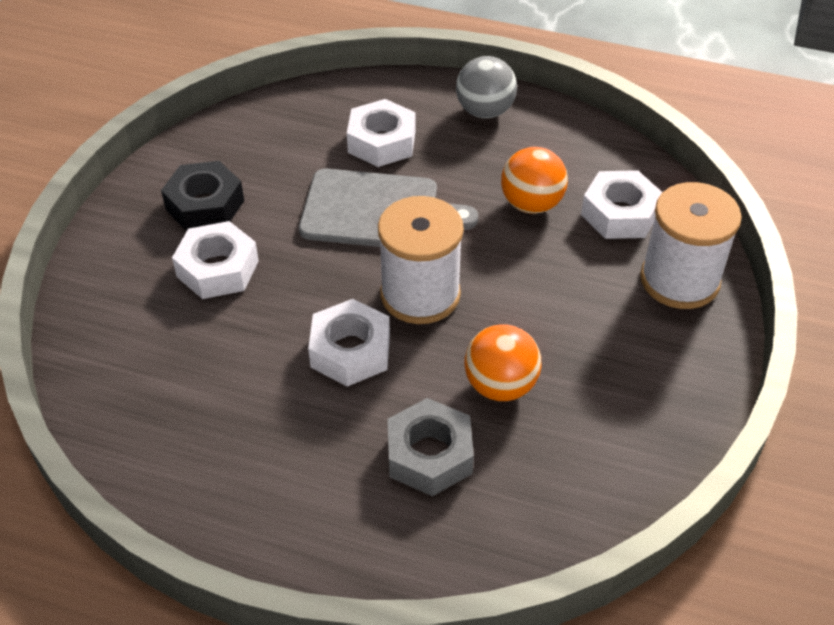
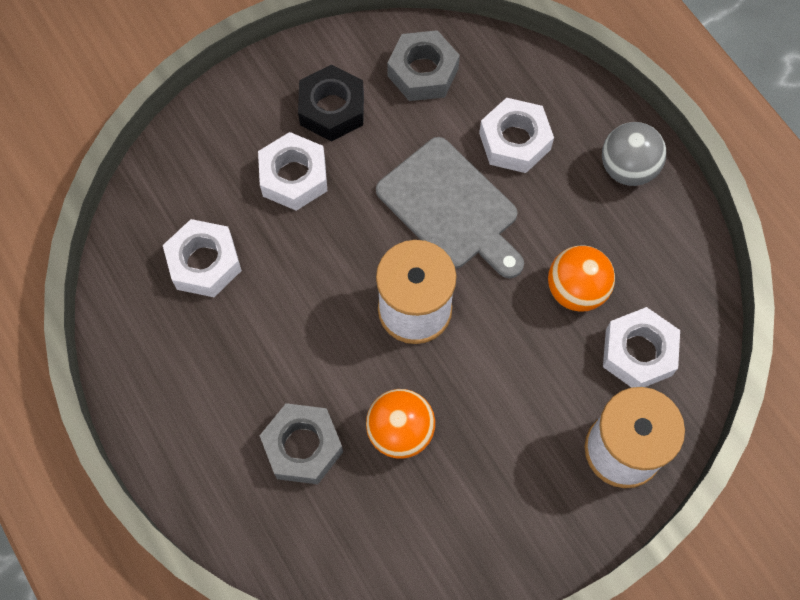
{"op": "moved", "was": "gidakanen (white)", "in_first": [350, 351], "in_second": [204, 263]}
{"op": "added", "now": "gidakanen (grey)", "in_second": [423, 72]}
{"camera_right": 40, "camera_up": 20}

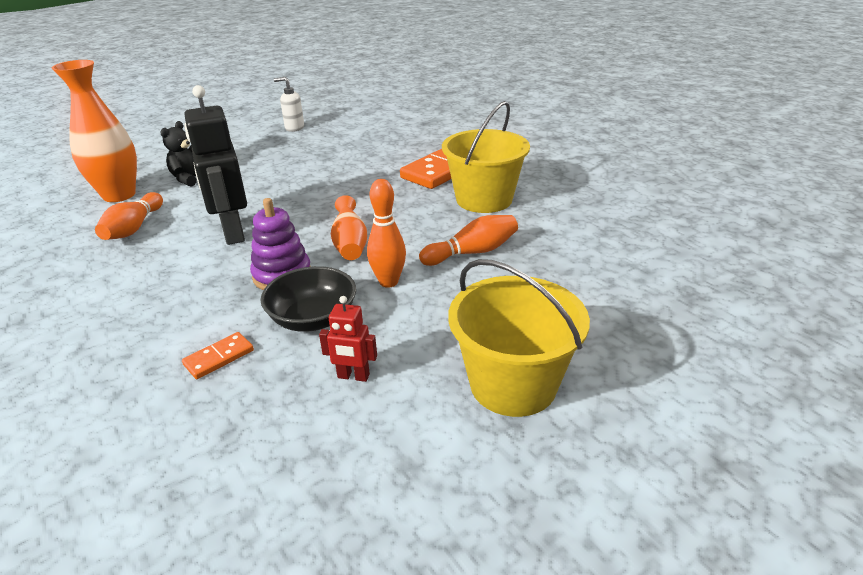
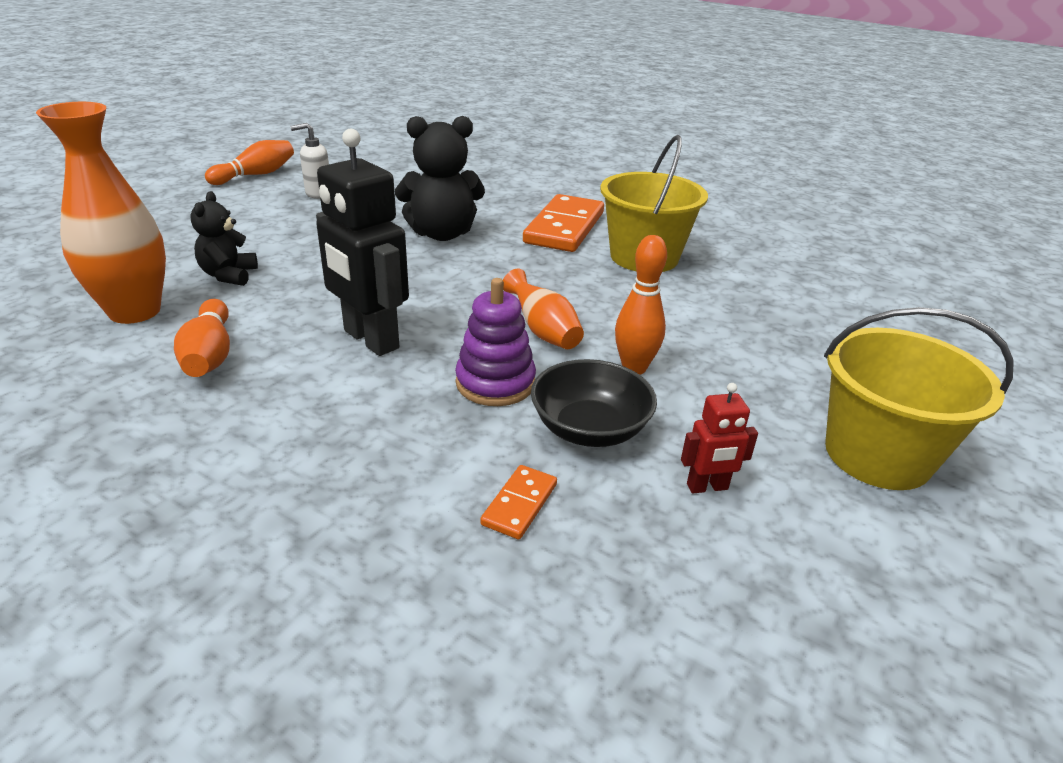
{"op": "moved", "was": "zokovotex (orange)", "in_first": [472, 252], "in_second": [256, 175]}
{"op": "added", "now": "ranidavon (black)", "in_second": [442, 234]}
{"camera_right": -25, "camera_up": 0}

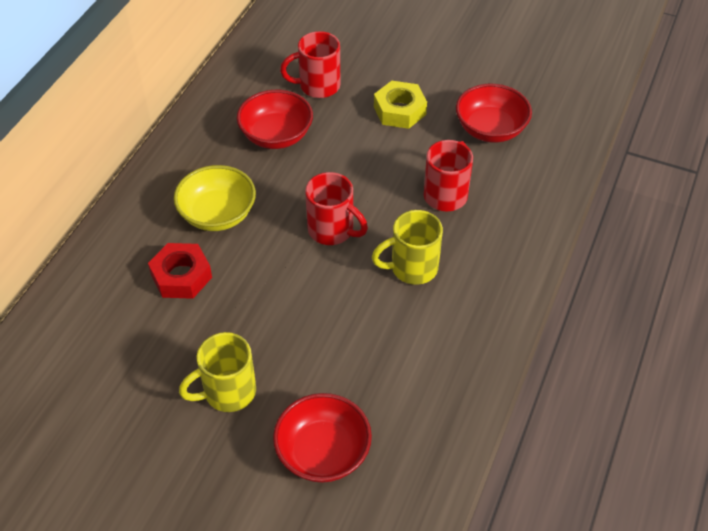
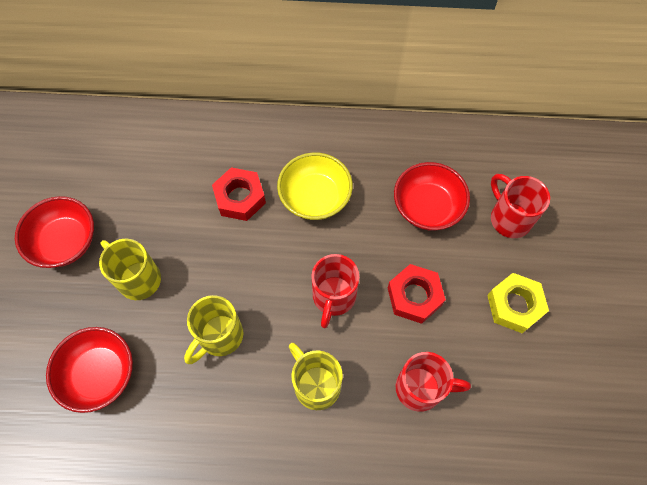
{"op": "moved", "was": "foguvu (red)", "in_first": [490, 129], "in_second": [65, 242]}
{"op": "added", "now": "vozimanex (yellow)", "in_second": [219, 336]}
{"op": "added", "now": "gidakanen (red)", "in_second": [414, 296]}
{"camera_right": 70, "camera_up": 15}

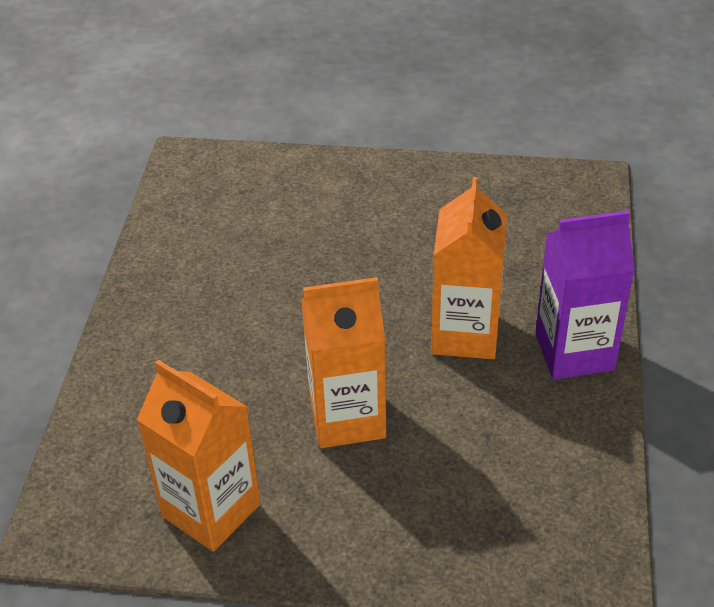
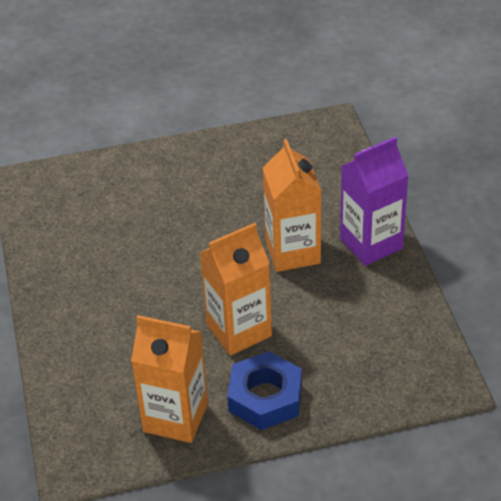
{"op": "added", "now": "gidakanen (blue)", "in_second": [265, 397]}
{"camera_right": -20, "camera_up": 0}

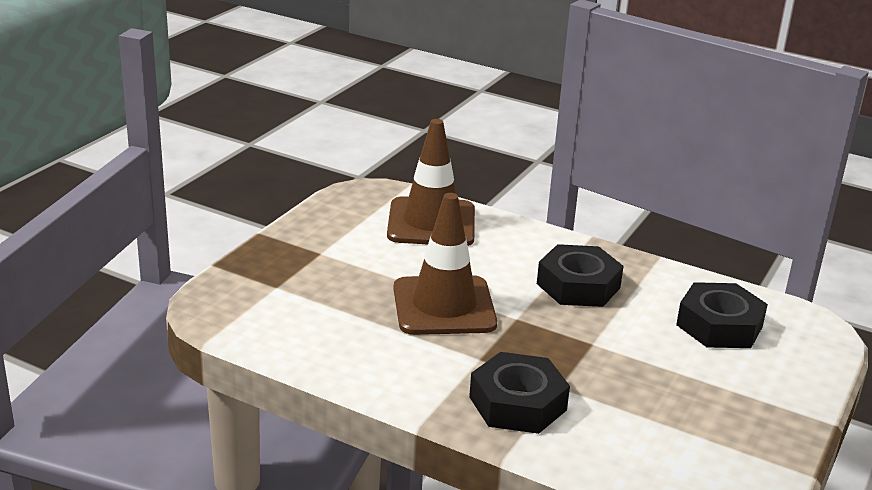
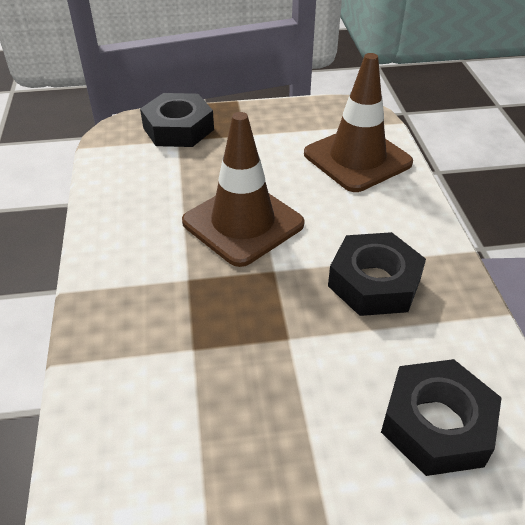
{"op": "moved", "was": "gidakanen (black)", "in_first": [518, 403], "in_second": [178, 129]}
{"camera_right": 55, "camera_up": 15}

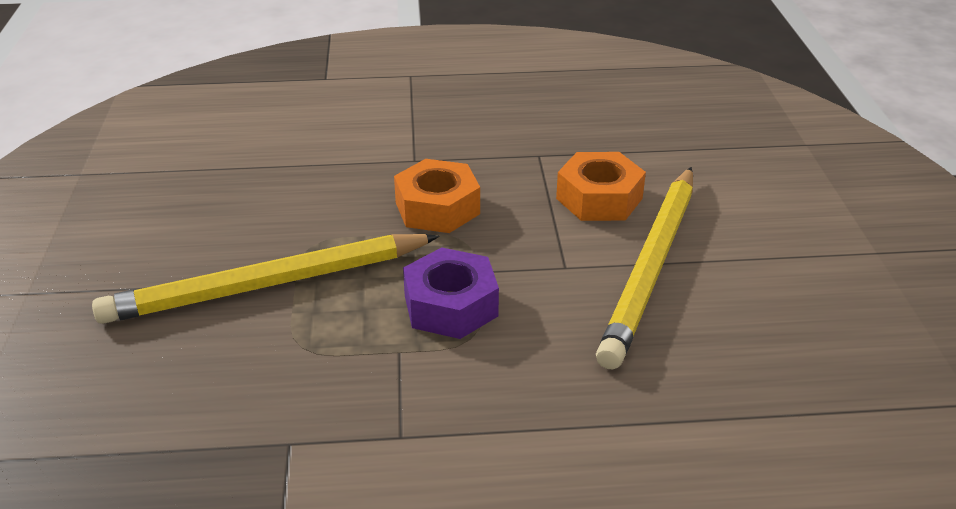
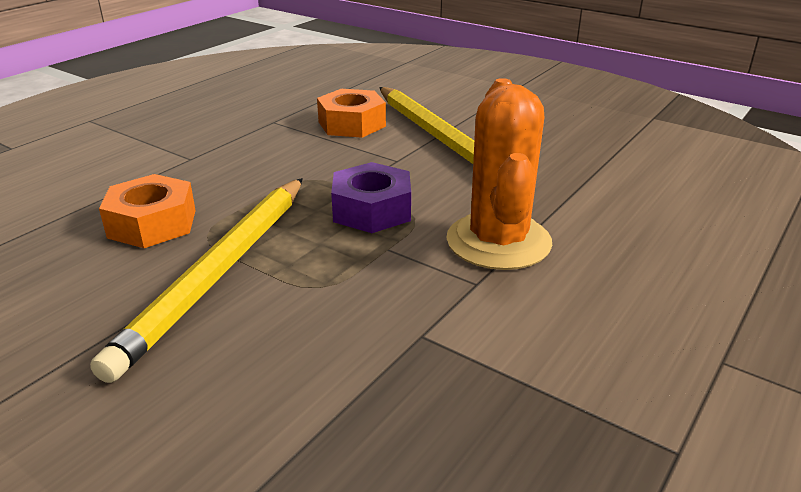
{"op": "moved", "was": "gidakanen (orange)", "in_first": [437, 208], "in_second": [152, 224]}
{"op": "added", "now": "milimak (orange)", "in_second": [498, 241]}
{"camera_right": -50, "camera_up": -5}

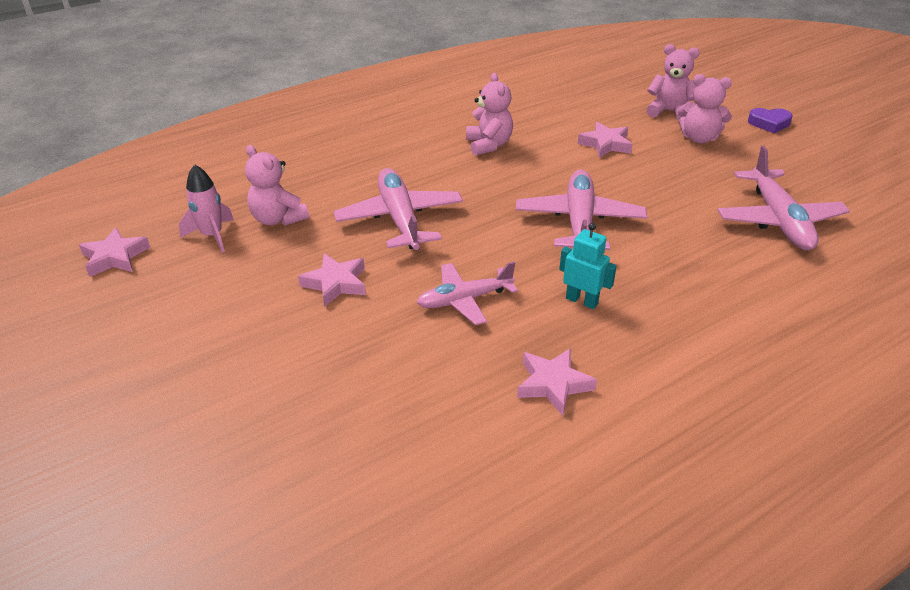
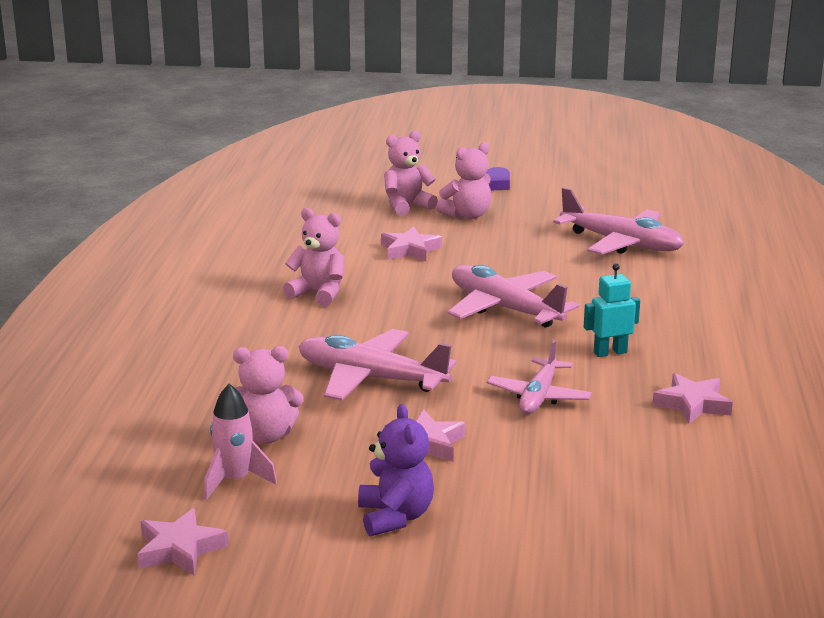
{"op": "added", "now": "ranidavon (purple)", "in_second": [395, 517]}
{"camera_right": -50, "camera_up": -15}

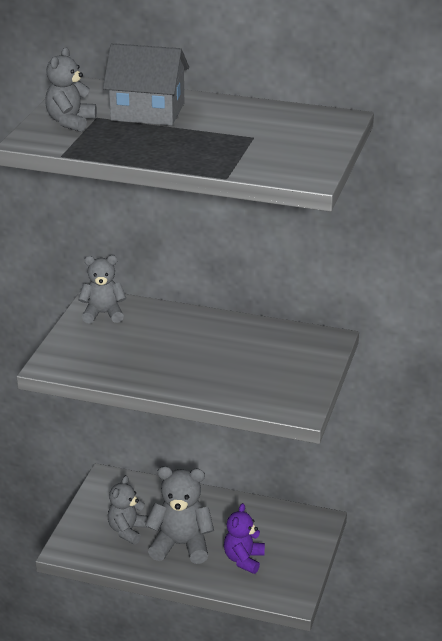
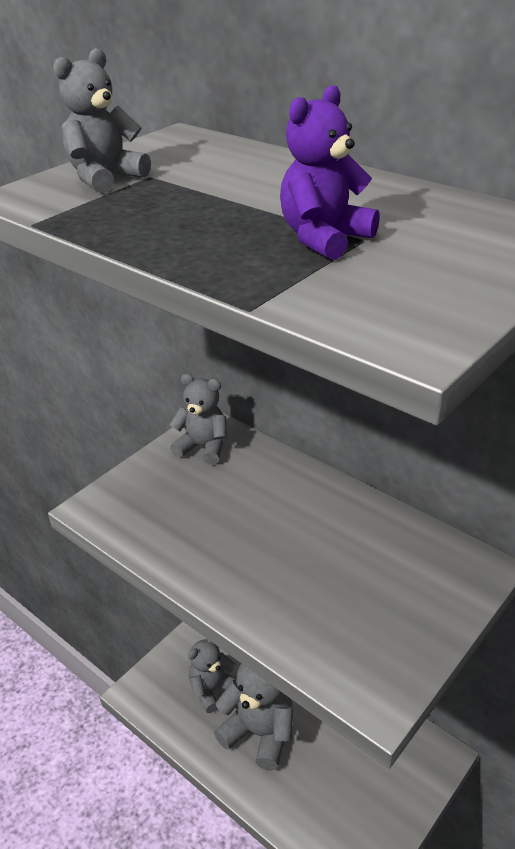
{"op": "removed", "was": "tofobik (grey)", "in_first": [147, 112]}
{"op": "moved", "was": "ranidavon (purple)", "in_first": [244, 559], "in_second": [324, 239]}
{"camera_right": 25, "camera_up": 5}

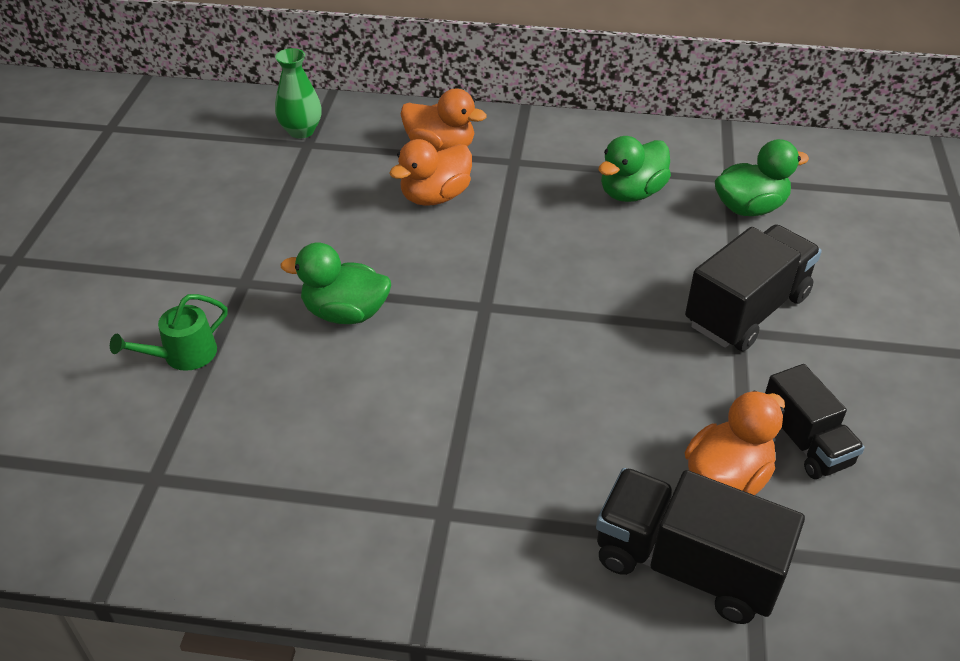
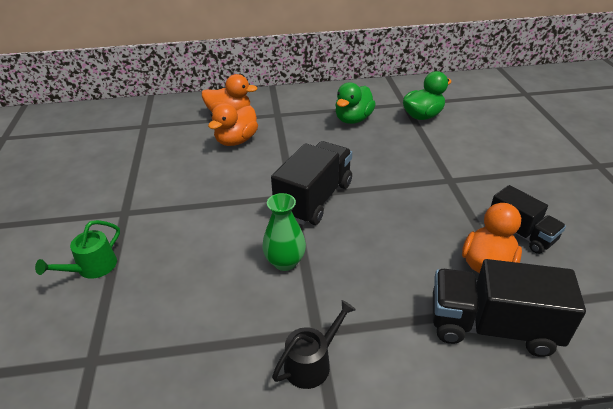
{"op": "moved", "was": "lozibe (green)", "in_first": [301, 131], "in_second": [285, 262]}
{"op": "removed", "was": "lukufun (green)", "in_first": [345, 313]}
{"op": "moved", "was": "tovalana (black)", "in_first": [746, 310], "in_second": [314, 199]}
{"op": "added", "now": "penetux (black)", "in_second": [311, 363]}
{"camera_right": -15, "camera_up": -5}

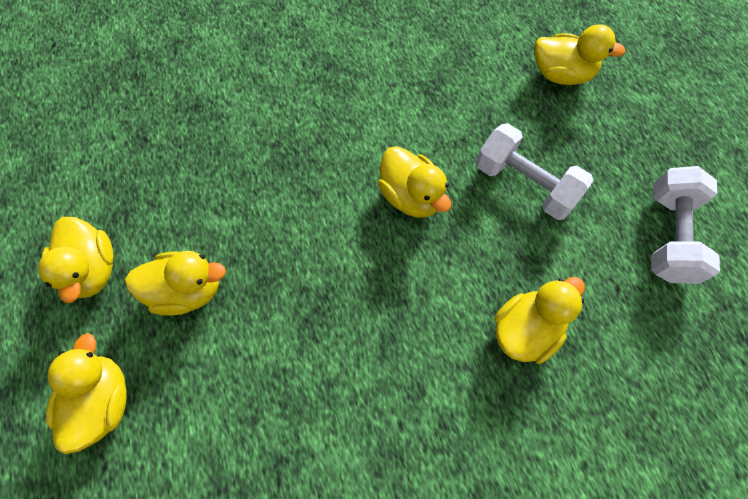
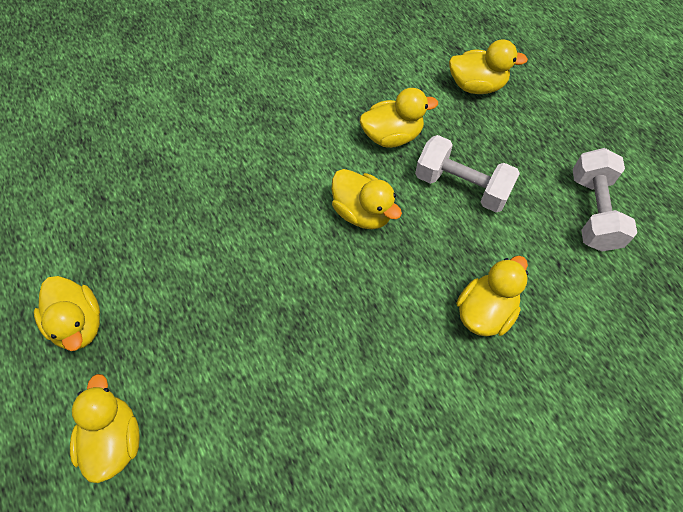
{"op": "moved", "was": "lukufun (yellow)", "in_first": [188, 290], "in_second": [392, 136]}
{"camera_right": -10, "camera_up": -5}

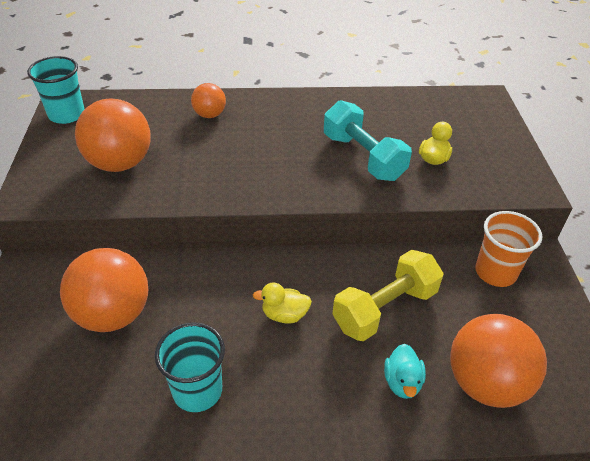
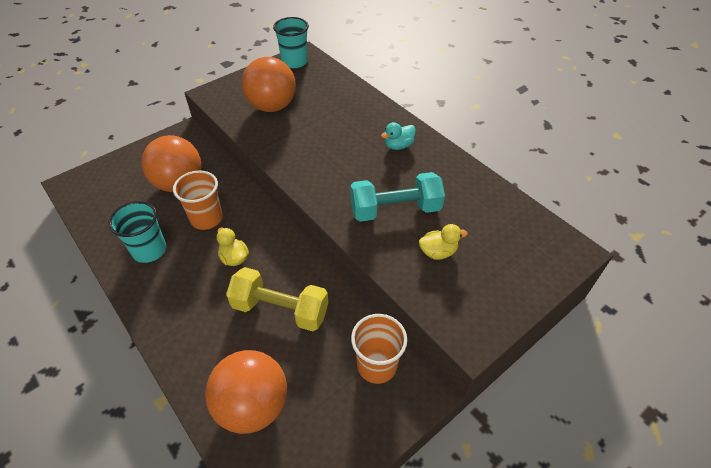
{"op": "removed", "was": "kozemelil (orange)", "in_first": [209, 115]}
{"op": "turned", "was": "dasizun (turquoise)", "in_first": [363, 157], "in_second": [395, 210], "clockwise": 60}
{"op": "moved", "was": "lukufun (turquoise)", "in_first": [402, 382], "in_second": [398, 146]}
{"op": "added", "now": "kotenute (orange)", "in_second": [206, 218]}
{"camera_right": 55, "camera_up": 5}

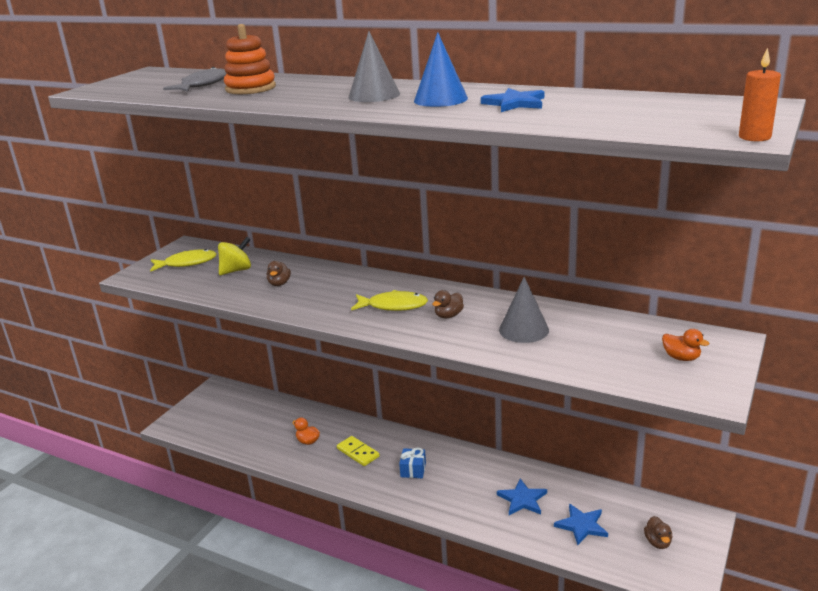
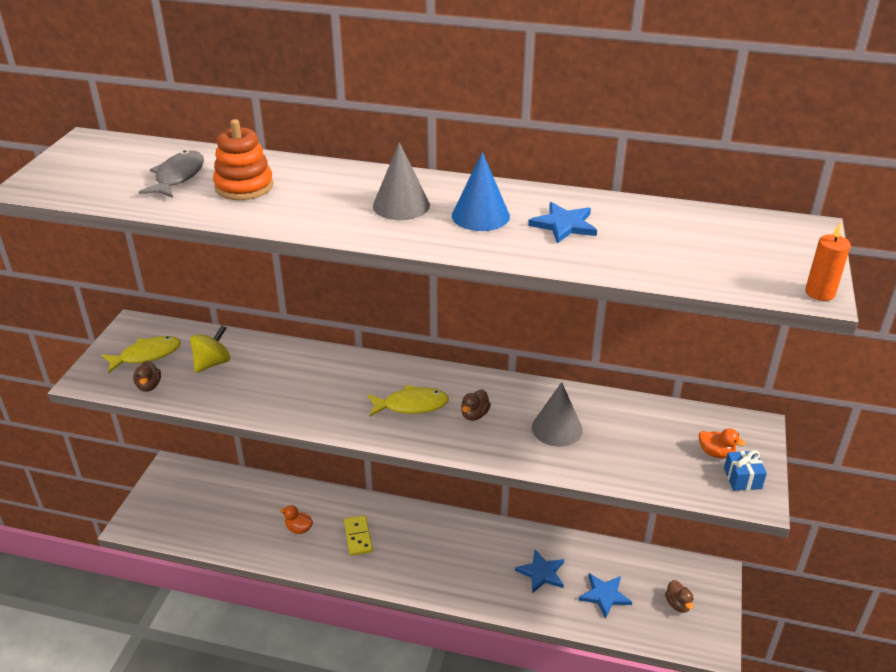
{"op": "moved", "was": "lukufun (brown)", "in_first": [279, 283], "in_second": [149, 386]}
{"op": "turned", "was": "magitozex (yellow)", "in_first": [358, 453], "in_second": [358, 537], "clockwise": 45}
{"op": "moved", "was": "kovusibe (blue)", "in_first": [413, 470], "in_second": [742, 478]}
{"camera_right": -15, "camera_up": 10}

